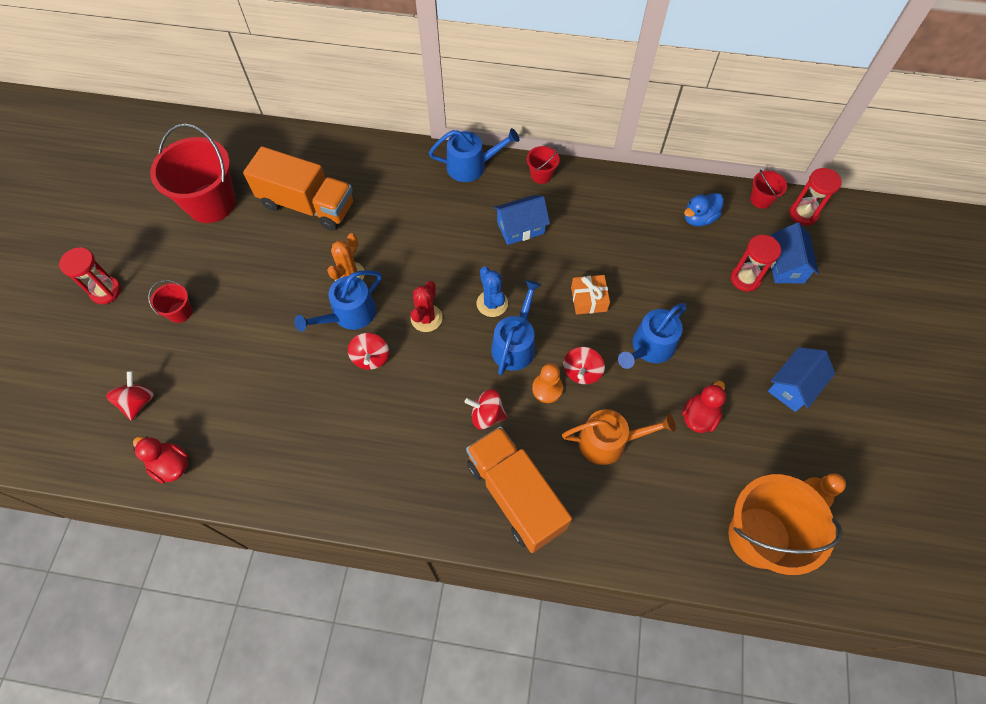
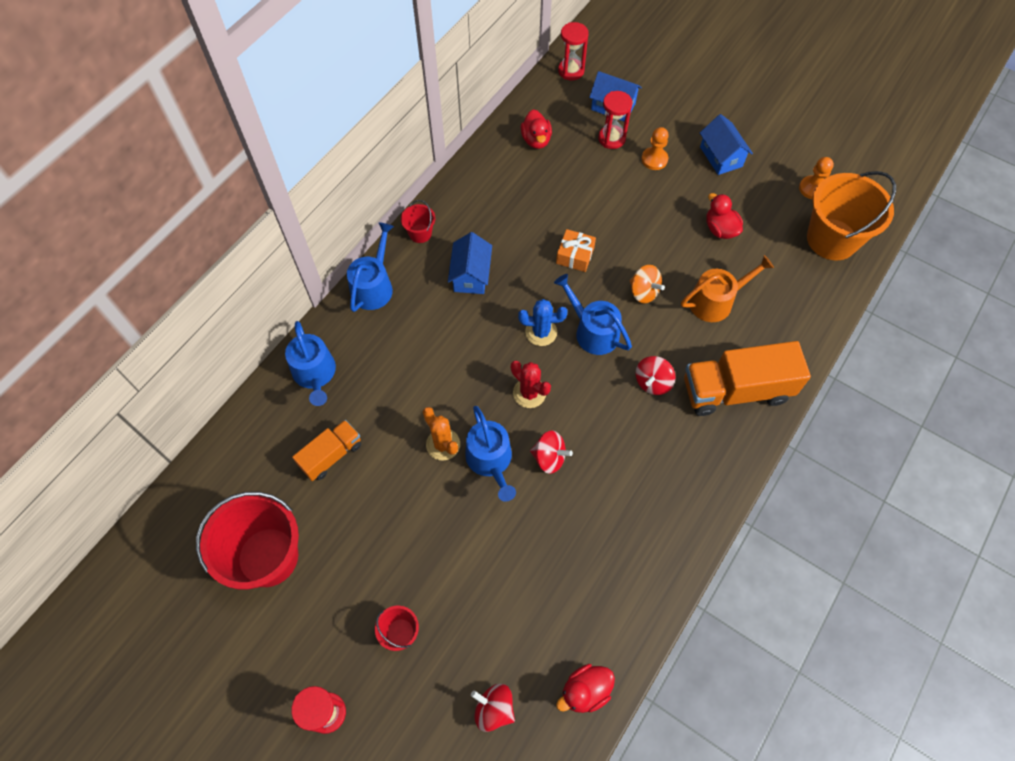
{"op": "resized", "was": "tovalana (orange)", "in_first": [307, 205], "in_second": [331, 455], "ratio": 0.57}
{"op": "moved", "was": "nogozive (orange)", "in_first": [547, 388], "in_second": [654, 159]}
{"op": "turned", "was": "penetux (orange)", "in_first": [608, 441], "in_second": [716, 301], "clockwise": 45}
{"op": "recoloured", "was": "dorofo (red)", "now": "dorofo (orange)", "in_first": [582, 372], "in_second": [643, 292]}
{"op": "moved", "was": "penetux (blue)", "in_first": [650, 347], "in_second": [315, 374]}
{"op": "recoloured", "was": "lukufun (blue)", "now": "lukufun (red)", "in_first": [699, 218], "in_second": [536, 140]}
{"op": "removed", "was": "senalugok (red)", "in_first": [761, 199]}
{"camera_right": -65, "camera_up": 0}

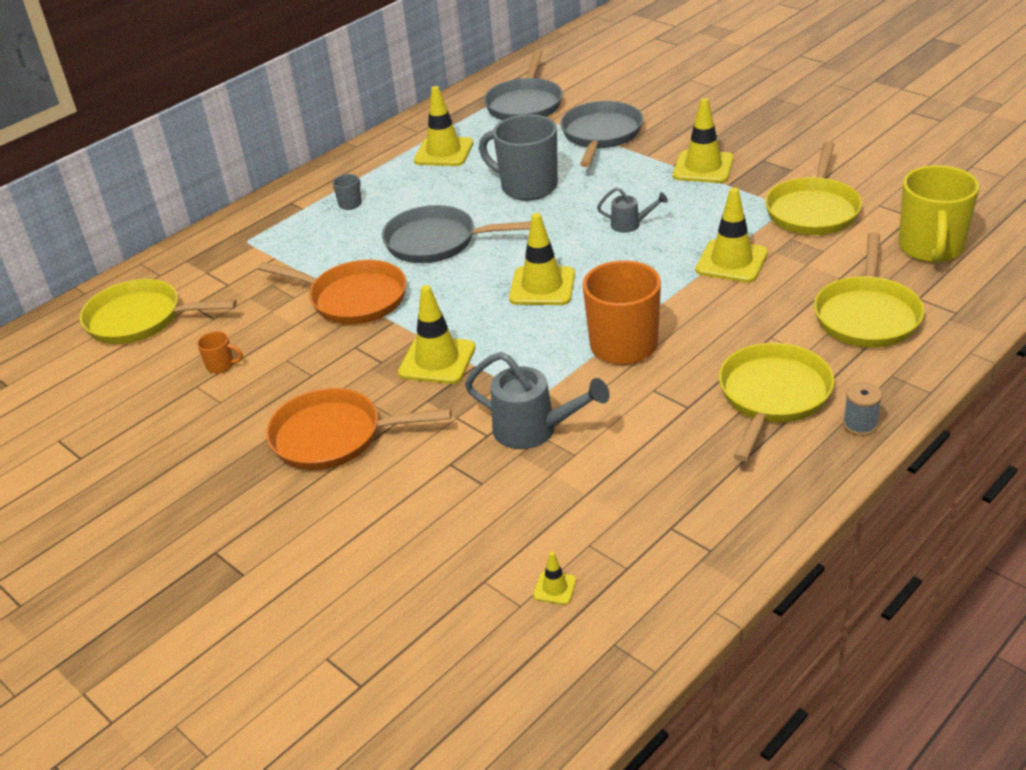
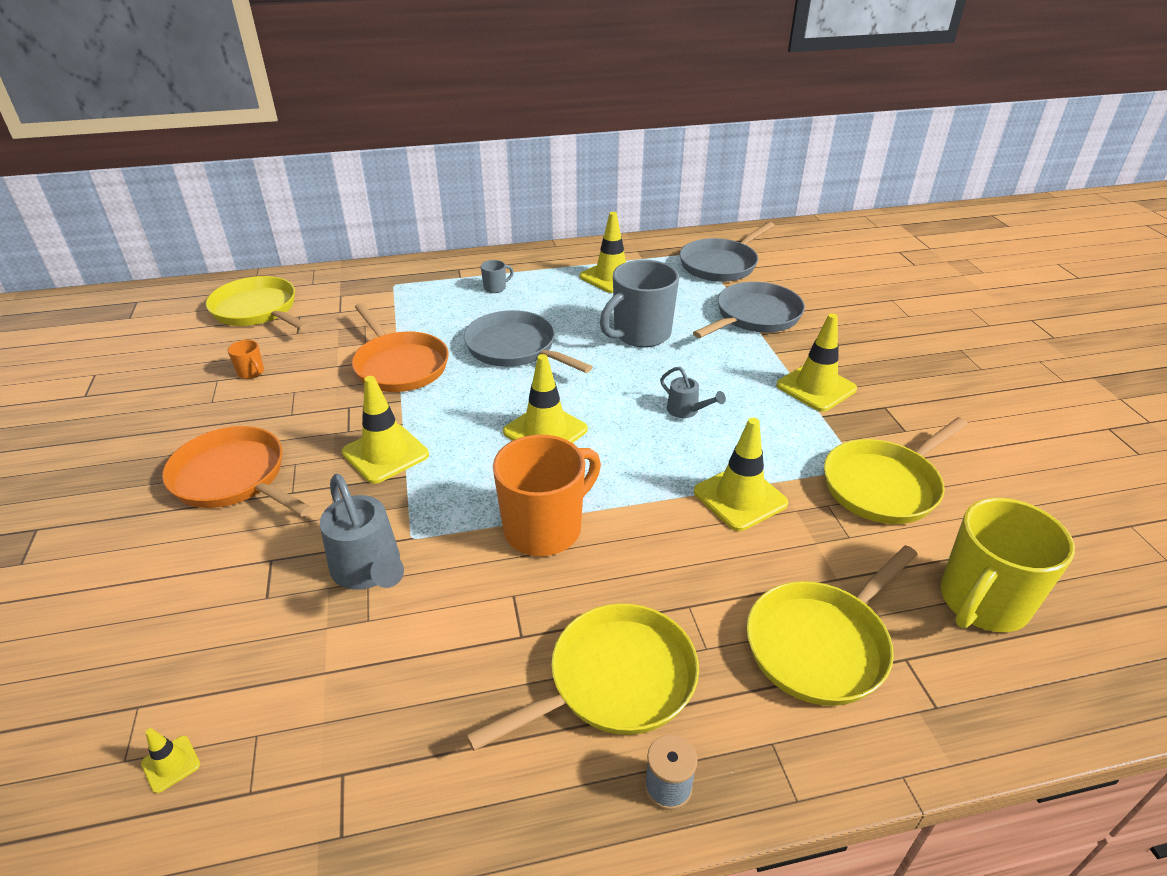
{"op": "turned", "was": "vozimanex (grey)", "in_first": [527, 187], "in_second": [640, 334], "clockwise": -105}
{"camera_right": 30, "camera_up": 0}

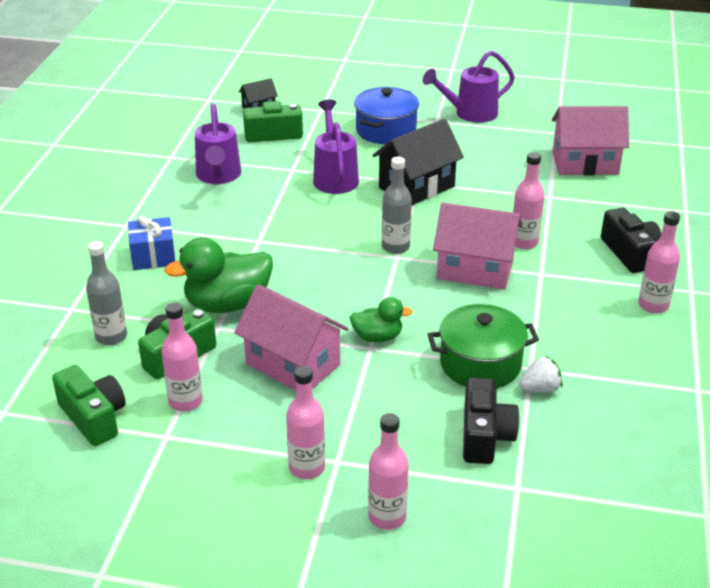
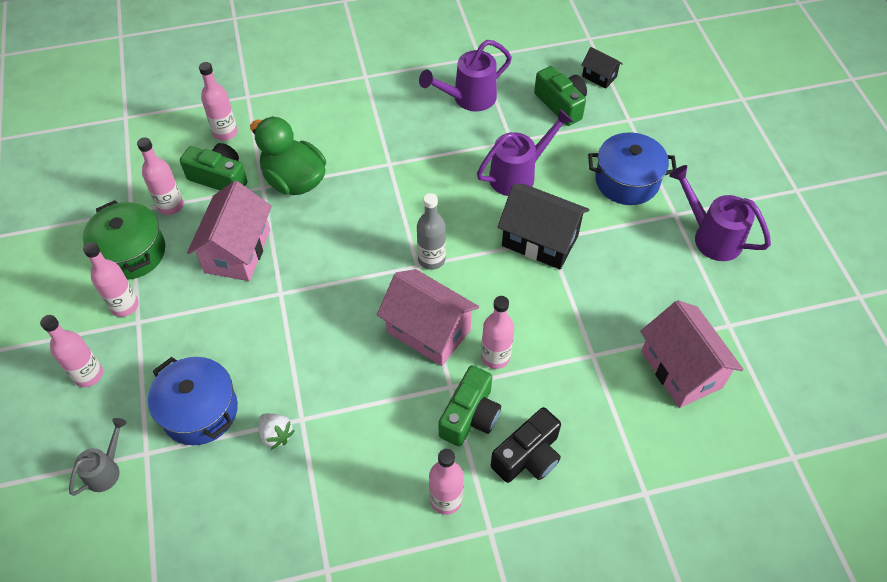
{"op": "moved", "was": "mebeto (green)", "in_first": [94, 417], "in_second": [470, 416]}
{"op": "recoloured", "was": "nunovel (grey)", "now": "nunovel (pink)", "in_first": [111, 337], "in_second": [225, 132]}
{"op": "removed", "was": "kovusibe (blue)", "in_first": [153, 256]}
{"op": "removed", "was": "lukufun (green)", "in_first": [377, 337]}
{"op": "moved", "was": "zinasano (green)", "in_first": [480, 364], "in_second": [131, 252]}
{"op": "turned", "was": "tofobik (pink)", "in_first": [475, 269], "in_second": [428, 331], "clockwise": -45}
{"op": "replaced", "was": "mebeto (black)", "now": "zinasano (blue)", "in_first": [485, 436], "in_second": [200, 411]}
{"op": "added", "now": "penetux (grey)", "in_second": [106, 470]}
{"camera_right": 65, "camera_up": 20}

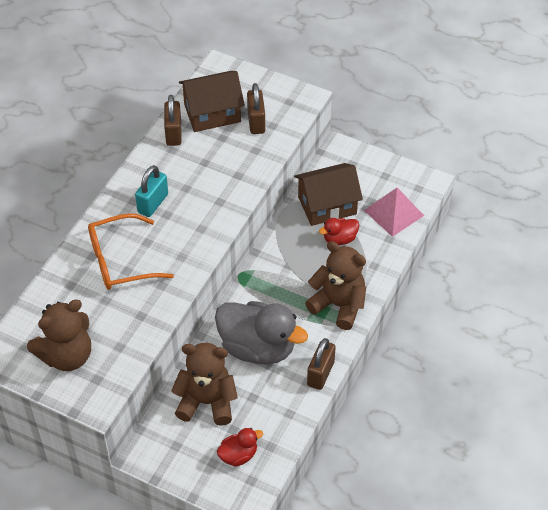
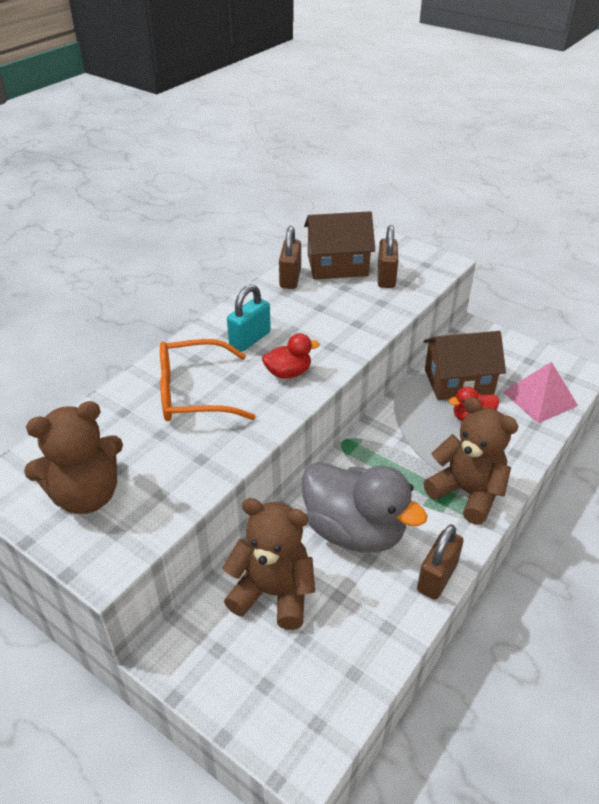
{"op": "moved", "was": "lukufun (red)", "in_first": [238, 455], "in_second": [288, 373]}
{"camera_right": 10, "camera_up": -10}

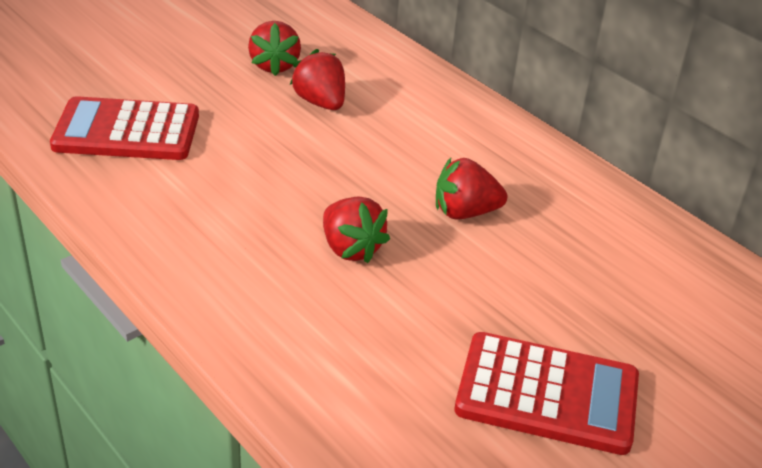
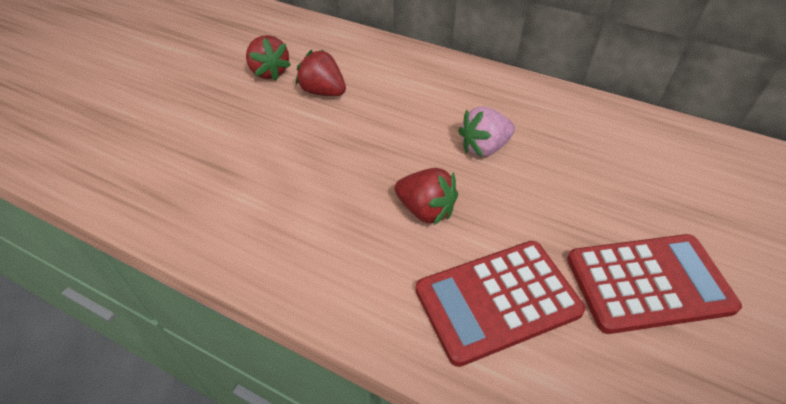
{"op": "moved", "was": "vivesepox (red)", "in_first": [127, 131], "in_second": [497, 301]}
{"op": "recoloured", "was": "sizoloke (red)", "now": "sizoloke (pink)", "in_first": [465, 212], "in_second": [484, 148]}
{"camera_right": -20, "camera_up": 10}

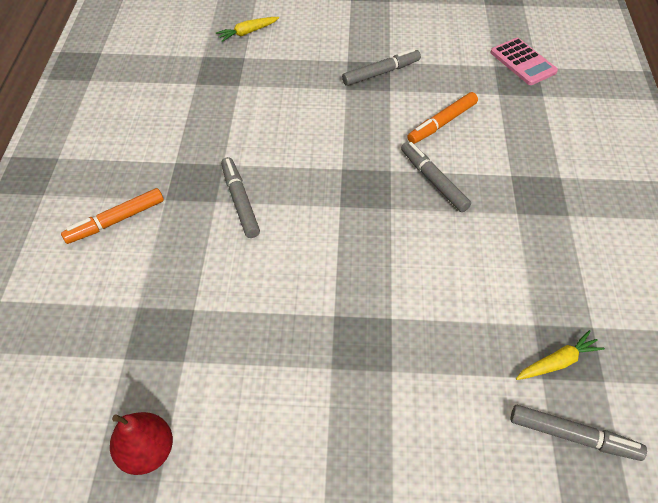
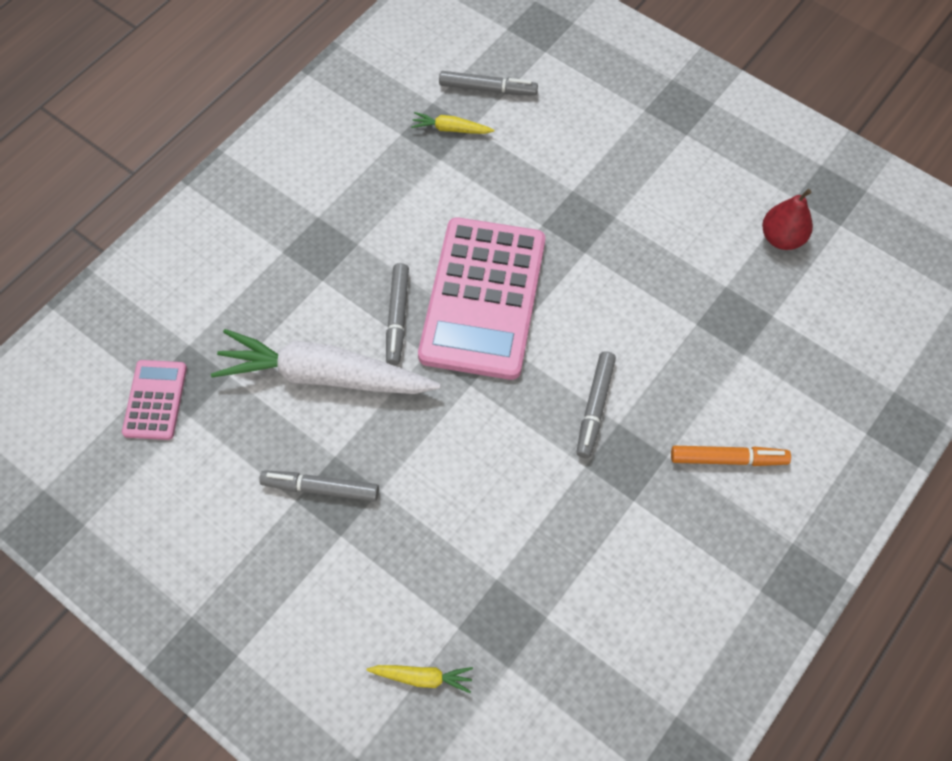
{"op": "replaced", "was": "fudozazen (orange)", "now": "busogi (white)", "in_first": [442, 123], "in_second": [324, 376]}
{"op": "turned", "was": "fudozazen (grey)", "in_first": [573, 436], "in_second": [487, 89], "clockwise": 135}
{"op": "added", "now": "vivesepox (pink)", "in_second": [483, 298]}
{"camera_right": -145, "camera_up": 10}

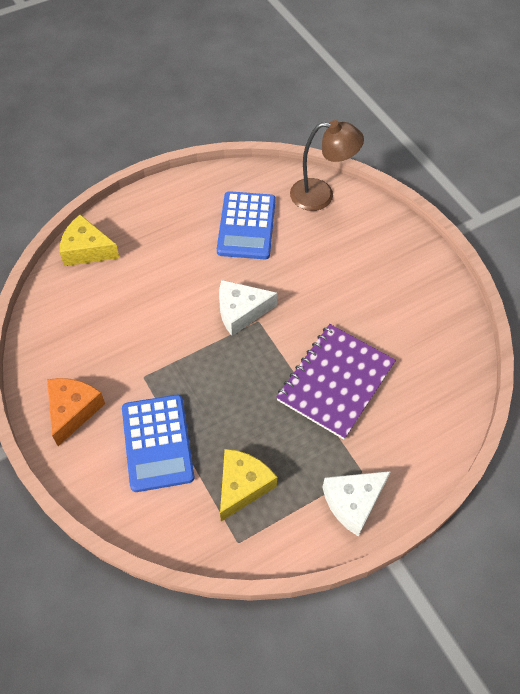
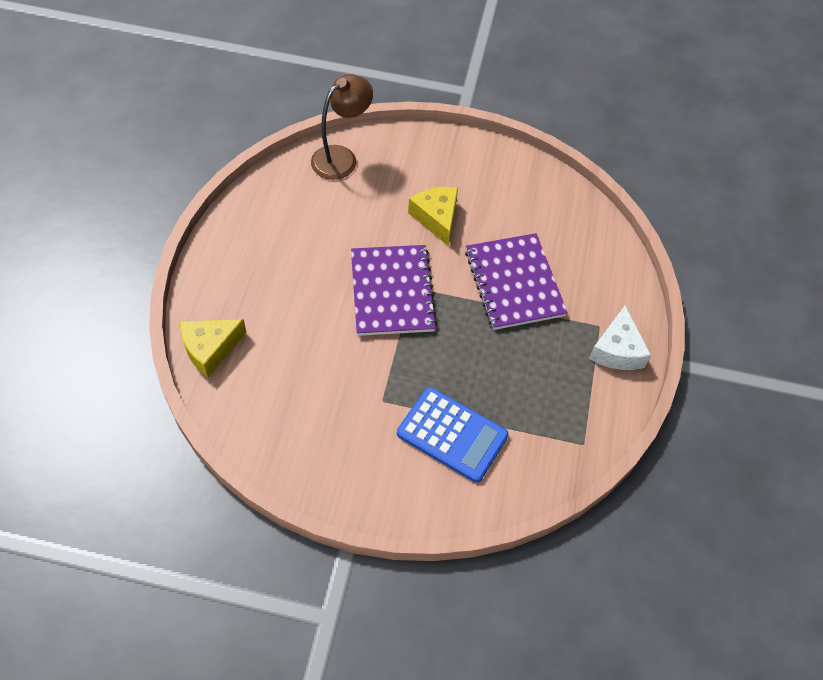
{"op": "removed", "was": "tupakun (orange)", "in_first": [73, 410]}
{"op": "removed", "was": "vivesepox (blue)", "in_first": [246, 226]}
{"op": "replaced", "was": "tupakun (white)", "now": "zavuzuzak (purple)", "in_first": [241, 312], "in_second": [392, 292]}
{"op": "moved", "was": "tupakun (yellow)", "in_first": [242, 486], "in_second": [436, 218]}
{"camera_right": -50, "camera_up": 0}

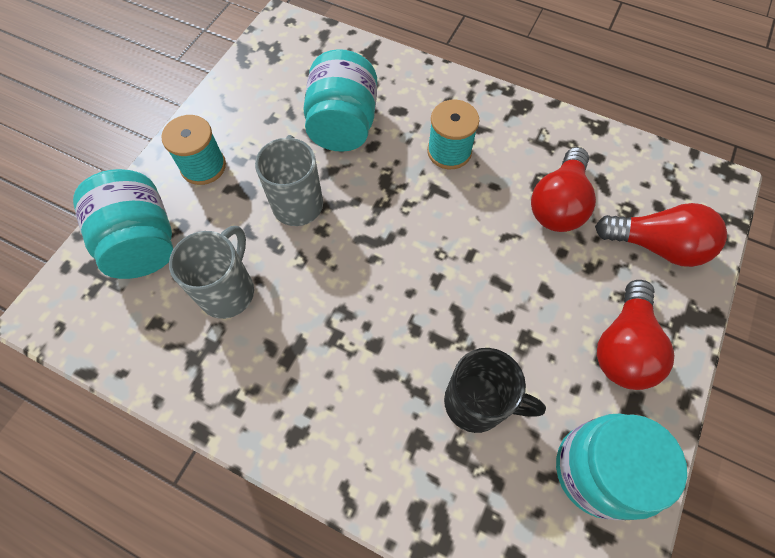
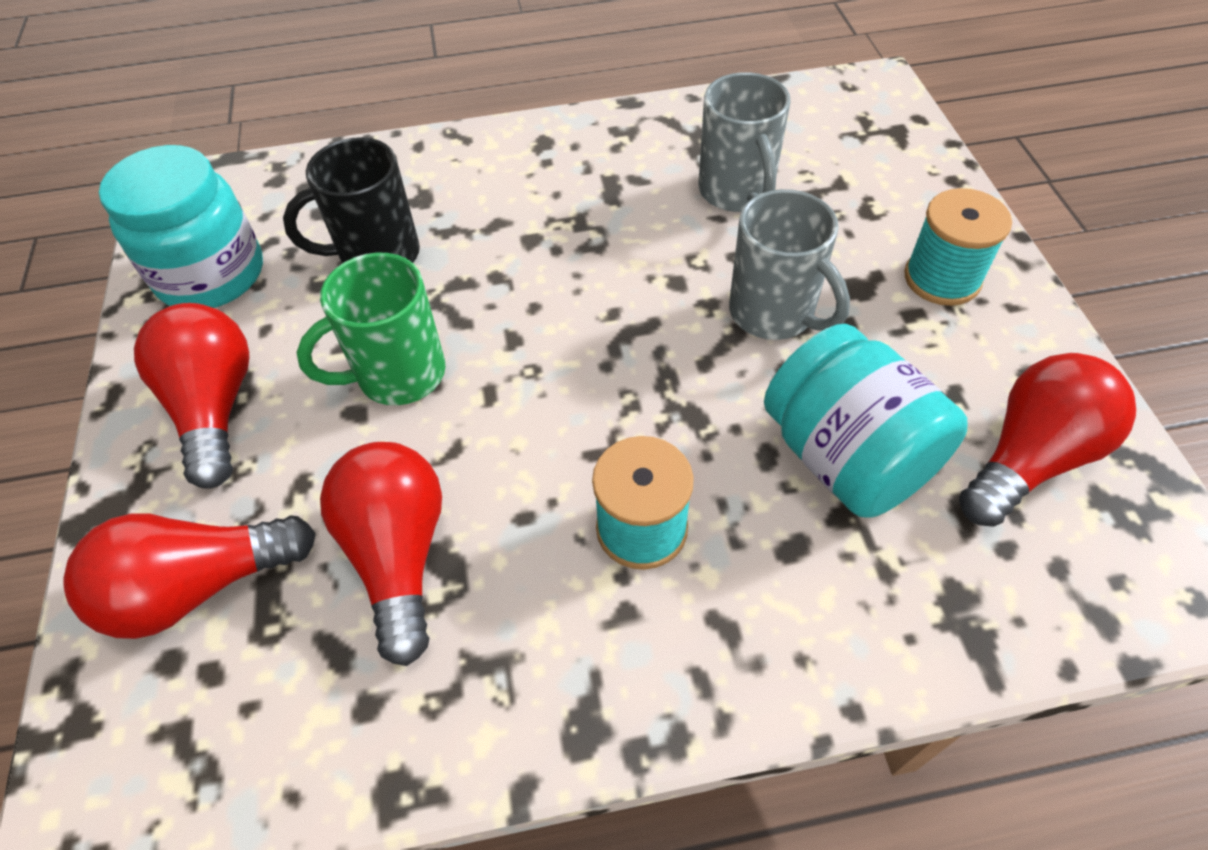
{"op": "removed", "was": "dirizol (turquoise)", "in_first": [142, 242]}
{"op": "added", "now": "vozimanex (green)", "in_second": [398, 375]}
{"op": "added", "now": "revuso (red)", "in_second": [1030, 457]}
{"camera_right": 145, "camera_up": -10}

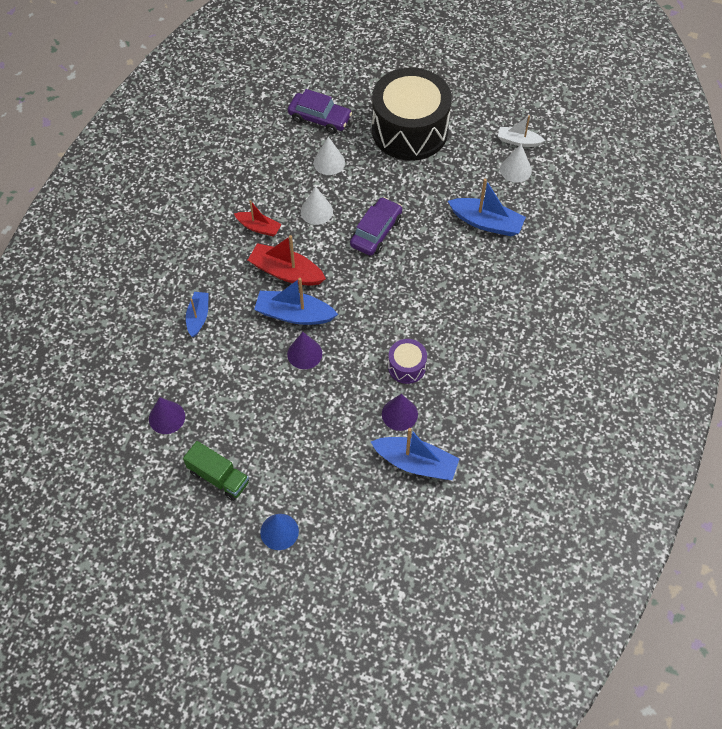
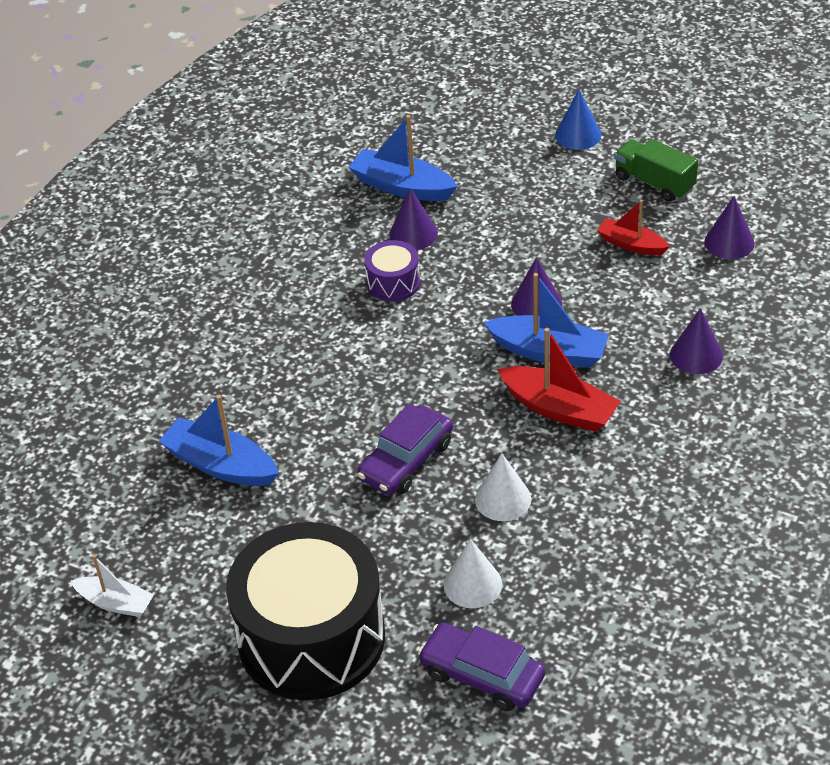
{"op": "replaced", "was": "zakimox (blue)", "now": "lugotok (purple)", "in_first": [198, 317], "in_second": [696, 355]}
{"op": "moved", "was": "zakimox (red)", "in_first": [258, 227], "in_second": [631, 244]}
{"op": "removed", "was": "lugotok (white)", "in_first": [515, 169]}
{"camera_right": -170, "camera_up": -15}

